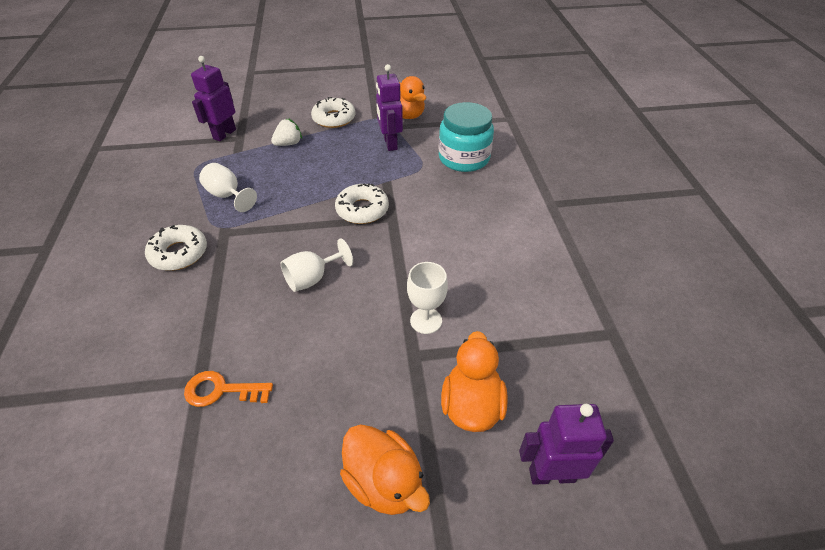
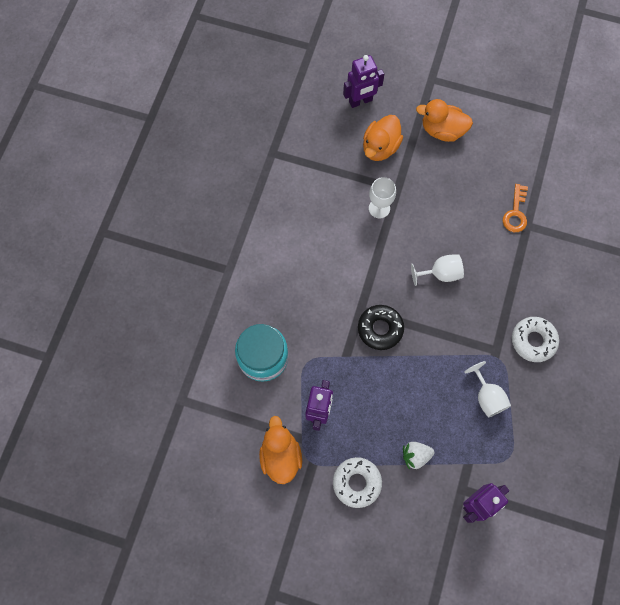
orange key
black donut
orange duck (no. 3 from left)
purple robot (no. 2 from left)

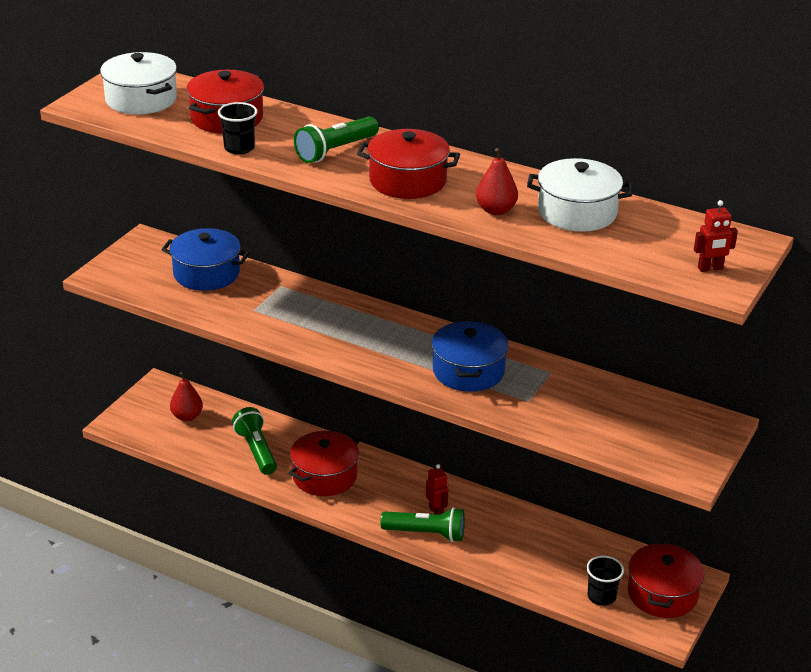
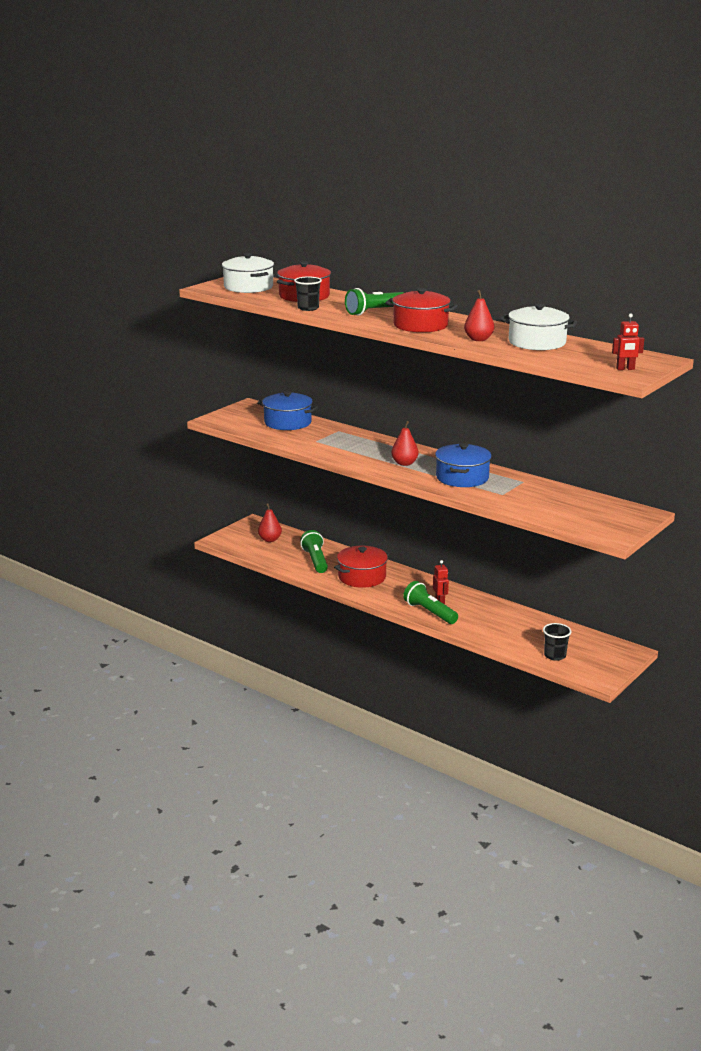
green flashlight (no. 3 from left)
red pot (no. 4 from left in the first image)
red pear (no. 2 from left)

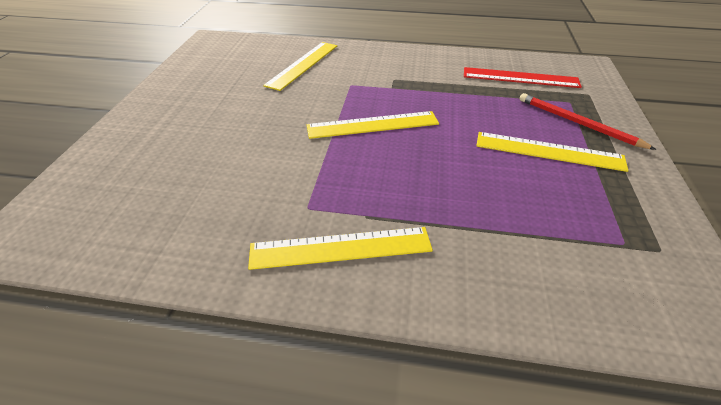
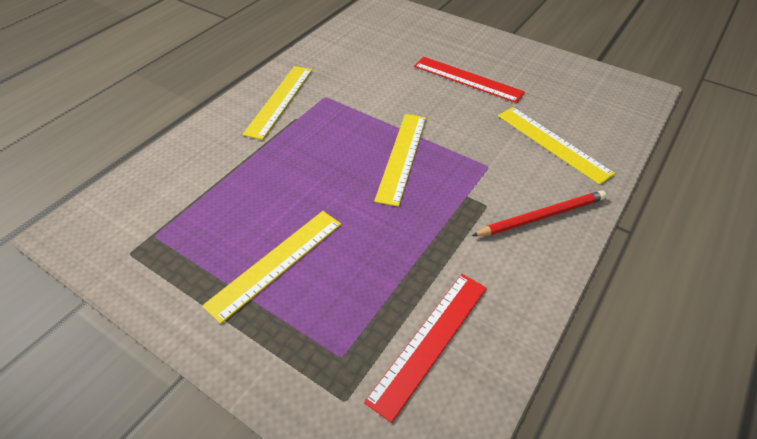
red pencil
red ruler (no. 2 from left)

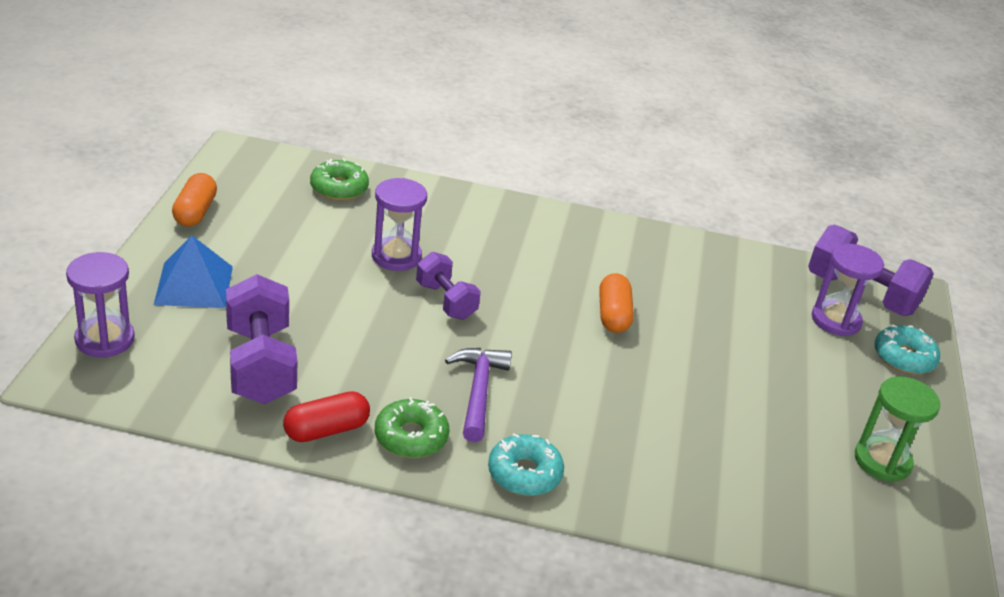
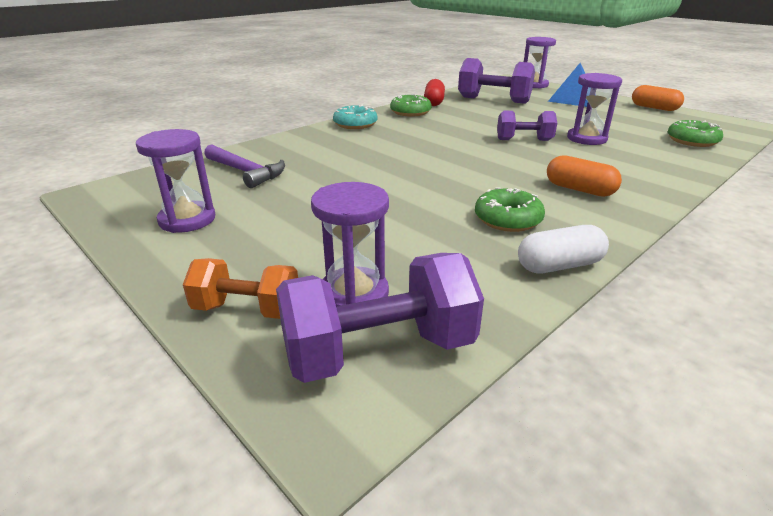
purple hammer
orange capsule (no. 1 from left)
purple hourglass (no. 1 from left)
orange dumbbell
green donut (no. 2 from left)
white capsule

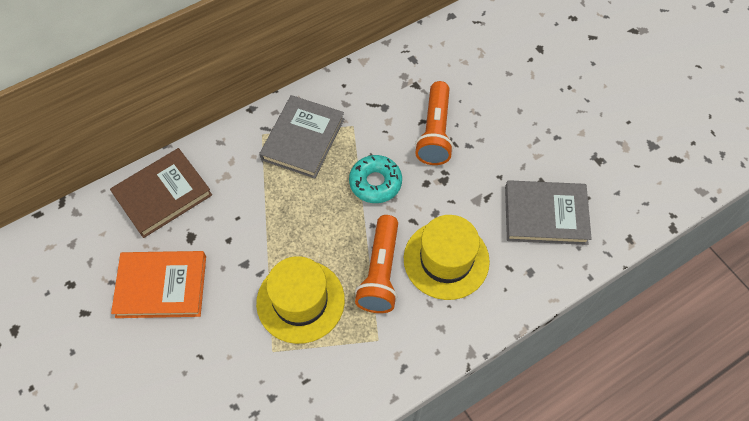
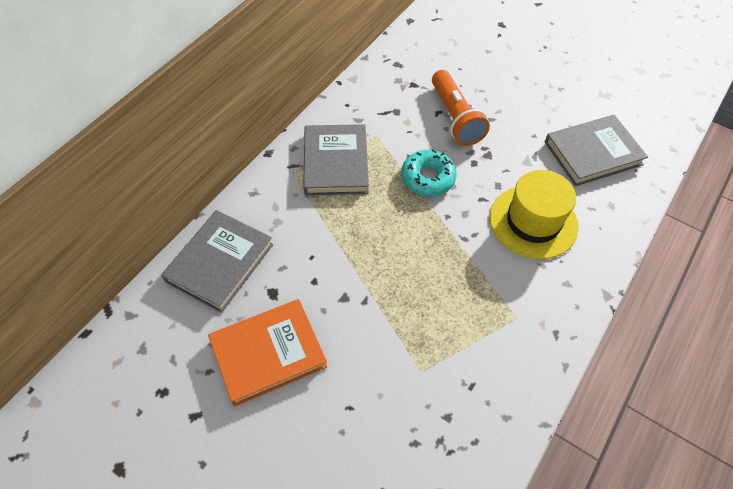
grey book (no. 1 from left)
yellow hat (no. 1 from left in the first image)
orange flashlight (no. 1 from left in the first image)

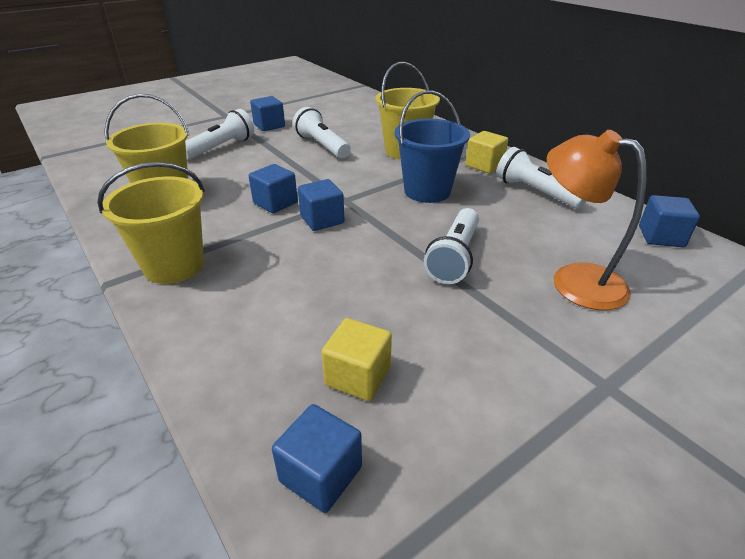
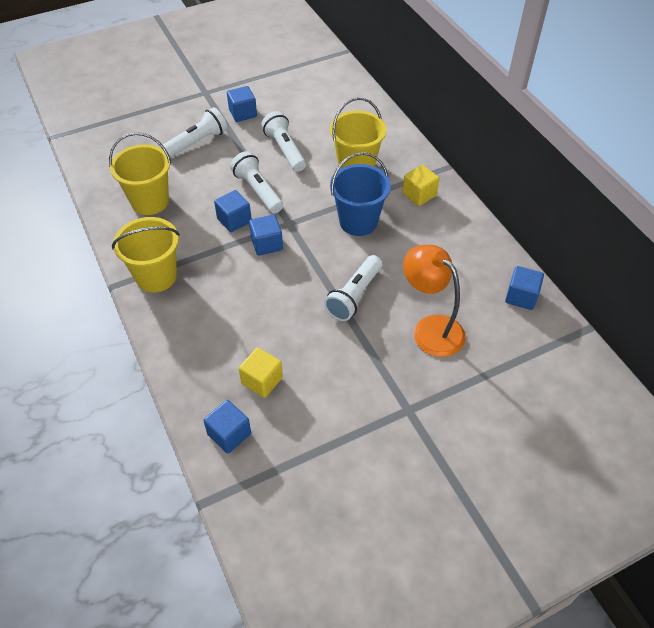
white flashlight (no. 2 from left)

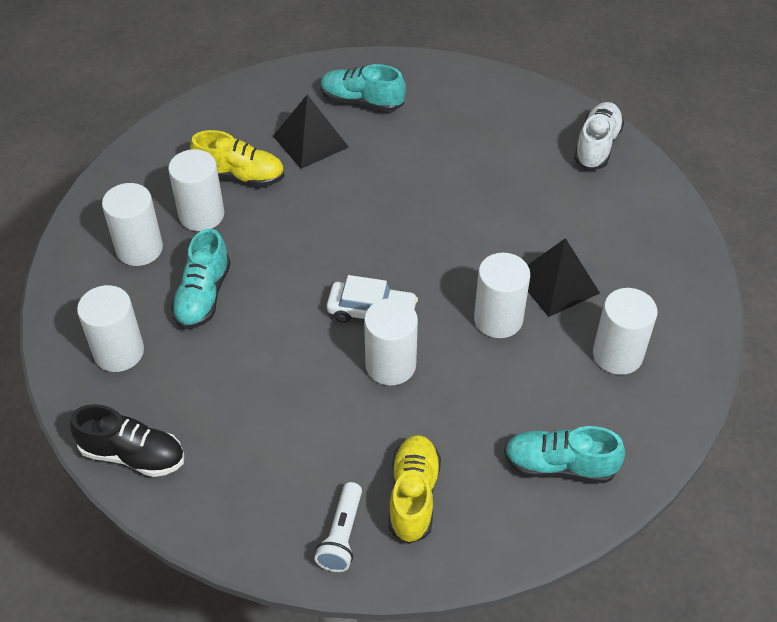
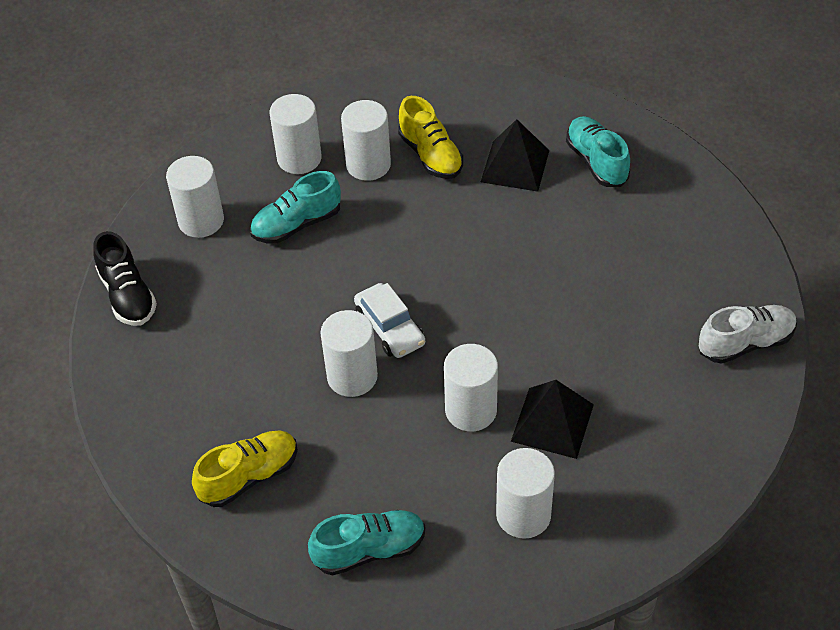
white flashlight
turquoise shoe (no. 2 from left)

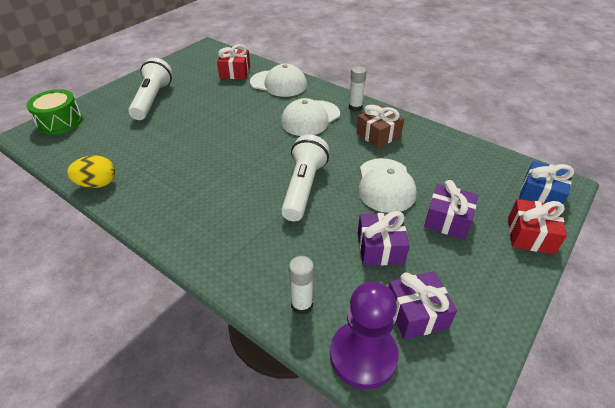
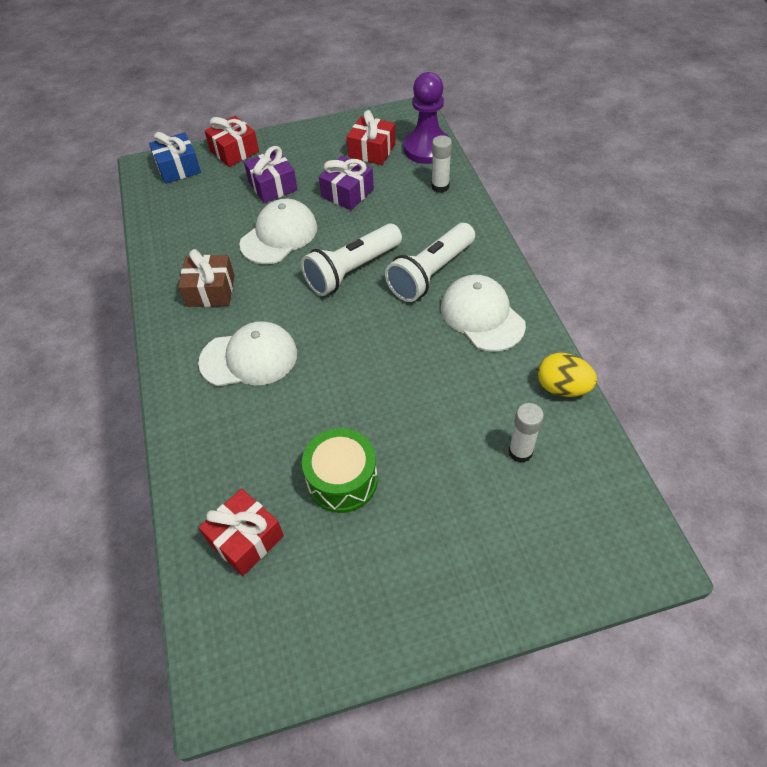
green drum
white flashlight (no. 2 from left)
white cap (no. 3 from left)
white glue stick (no. 2 from left)
red gift (no. 3 from left)

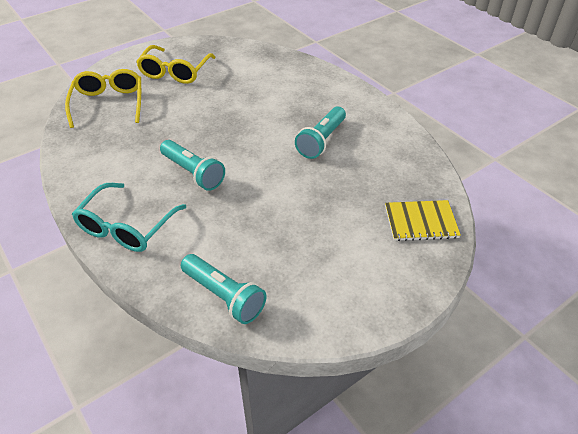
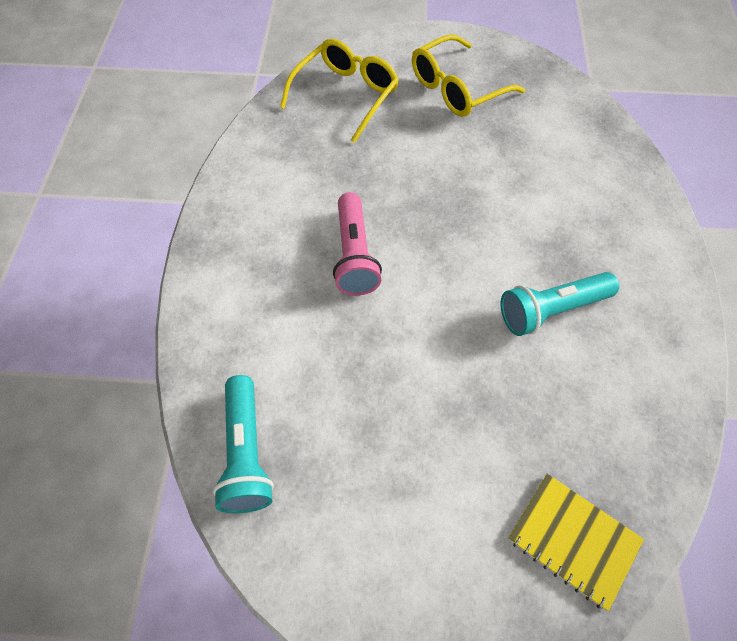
turquoise glasses
pink flashlight

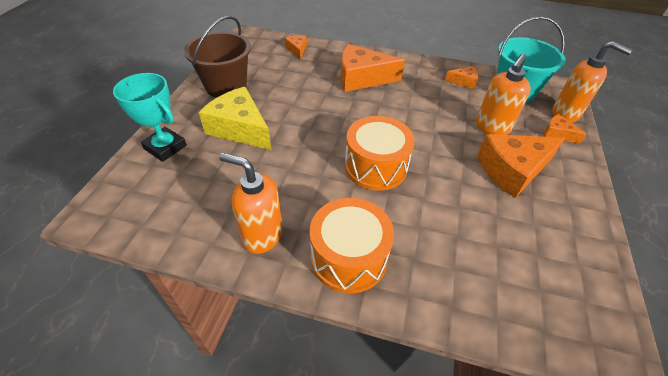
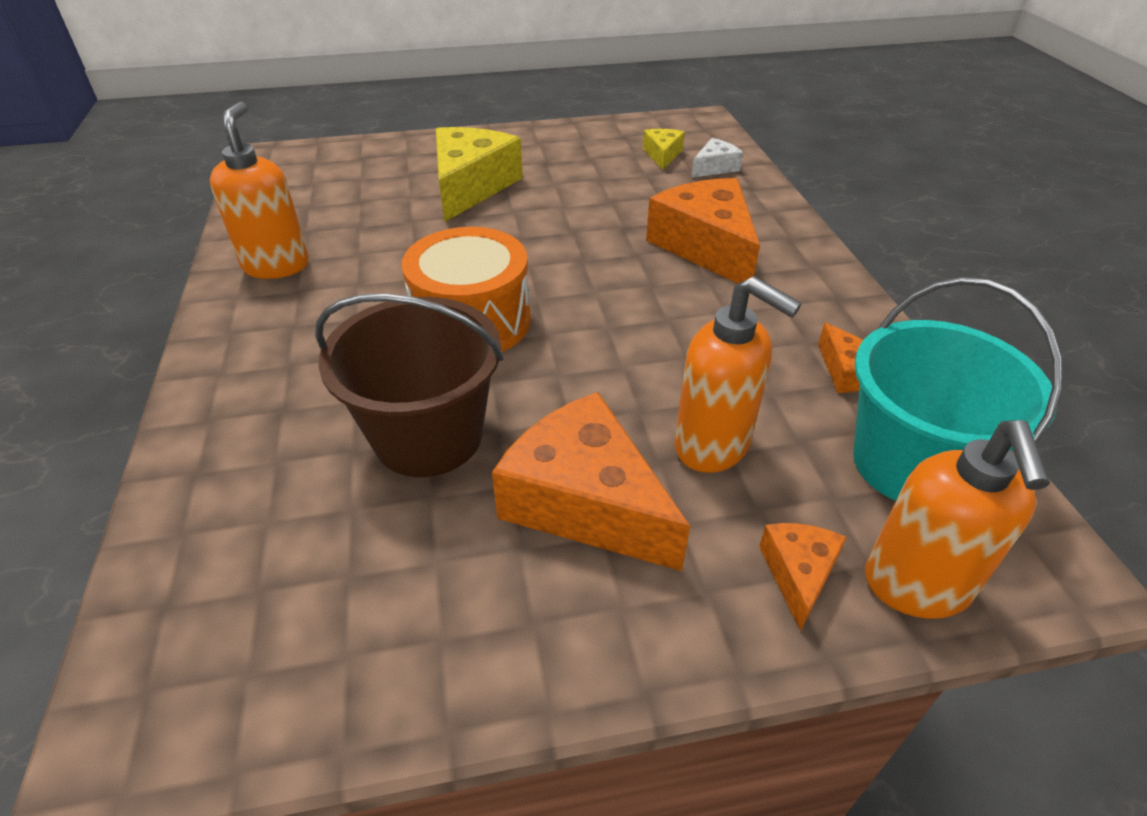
turquoise trophy
brown bucket
white cheese
orange drum (no. 1 from left in the first image)
orange soap dispenser (no. 2 from left)
yellow cheese (no. 2 from left)

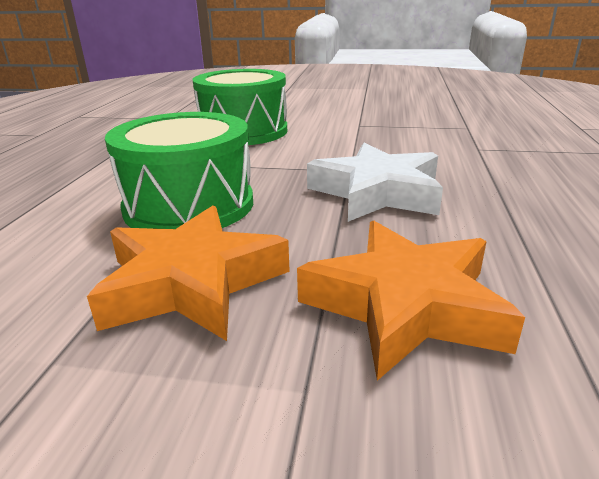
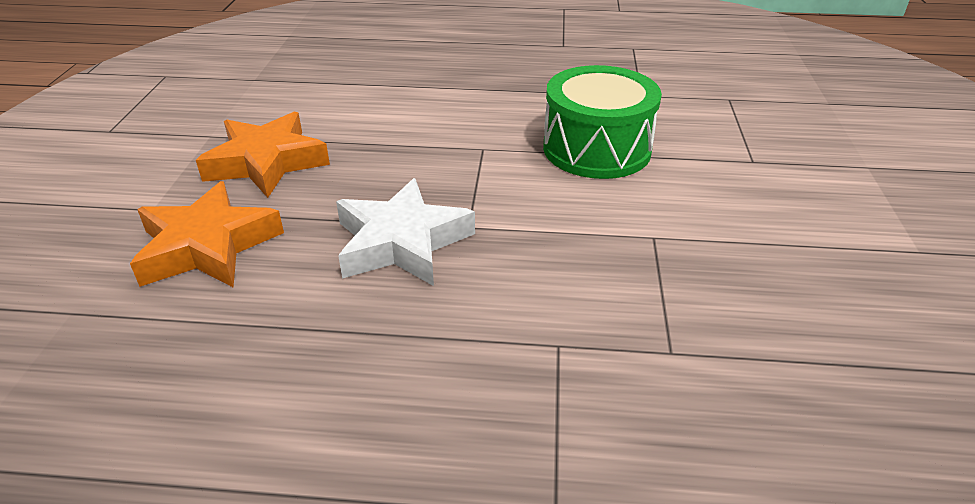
green drum (no. 1 from left in the first image)

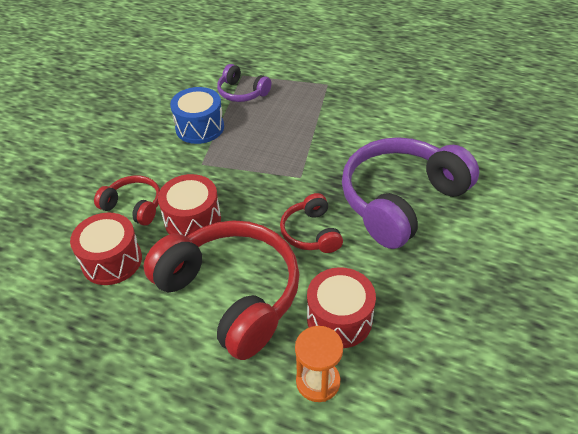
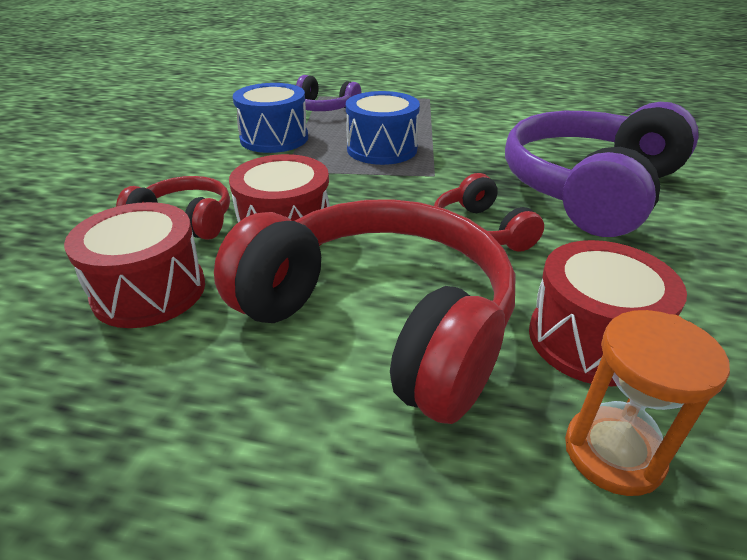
blue drum (no. 2 from left)

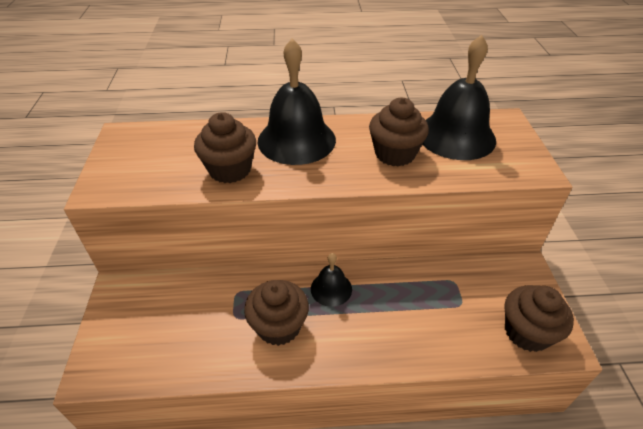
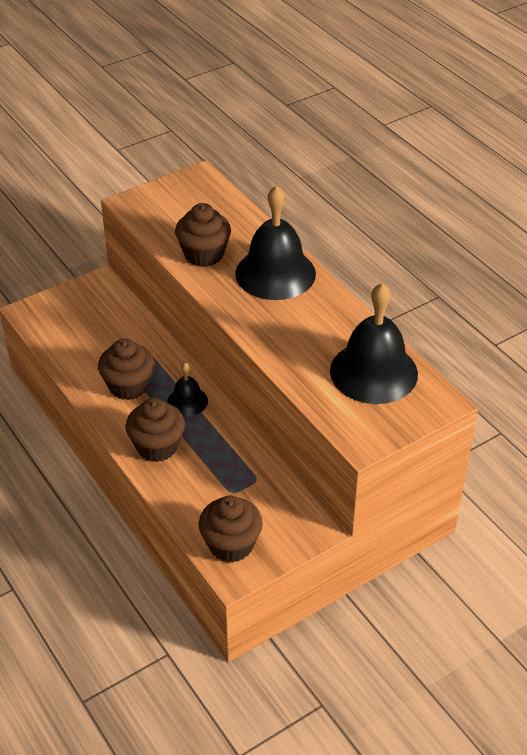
brown cupcake (no. 2 from left)

